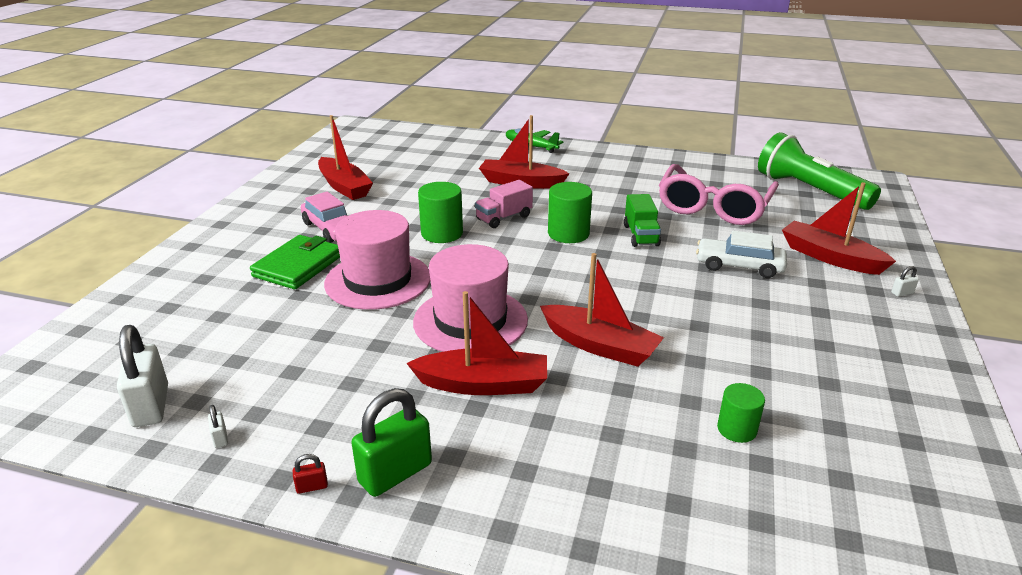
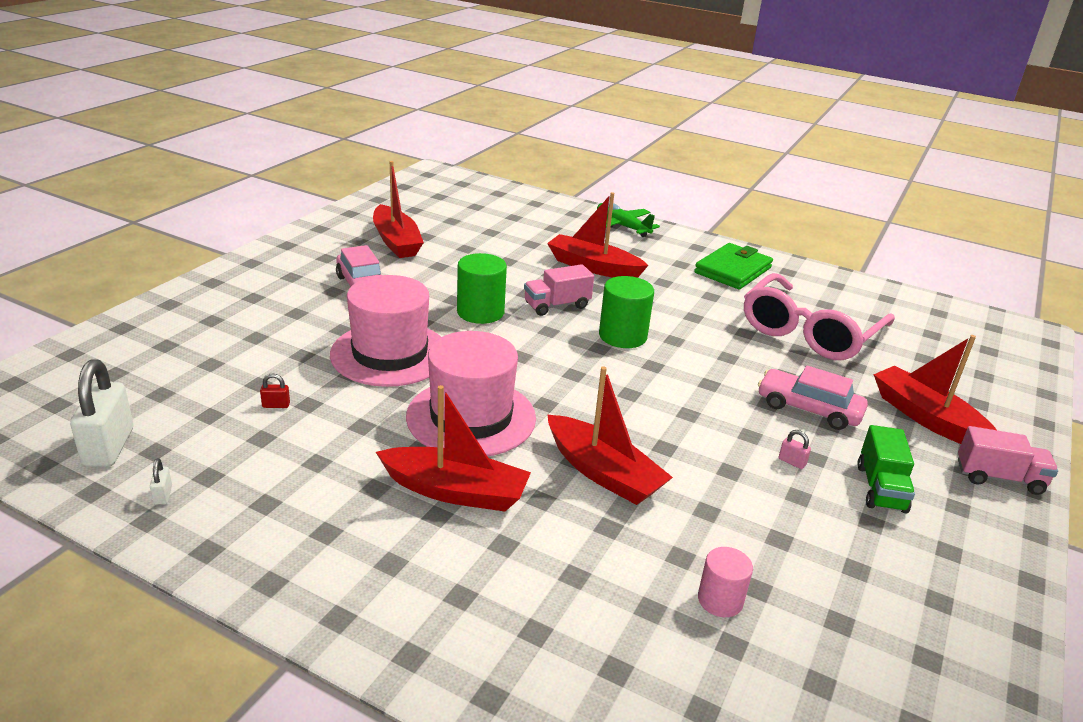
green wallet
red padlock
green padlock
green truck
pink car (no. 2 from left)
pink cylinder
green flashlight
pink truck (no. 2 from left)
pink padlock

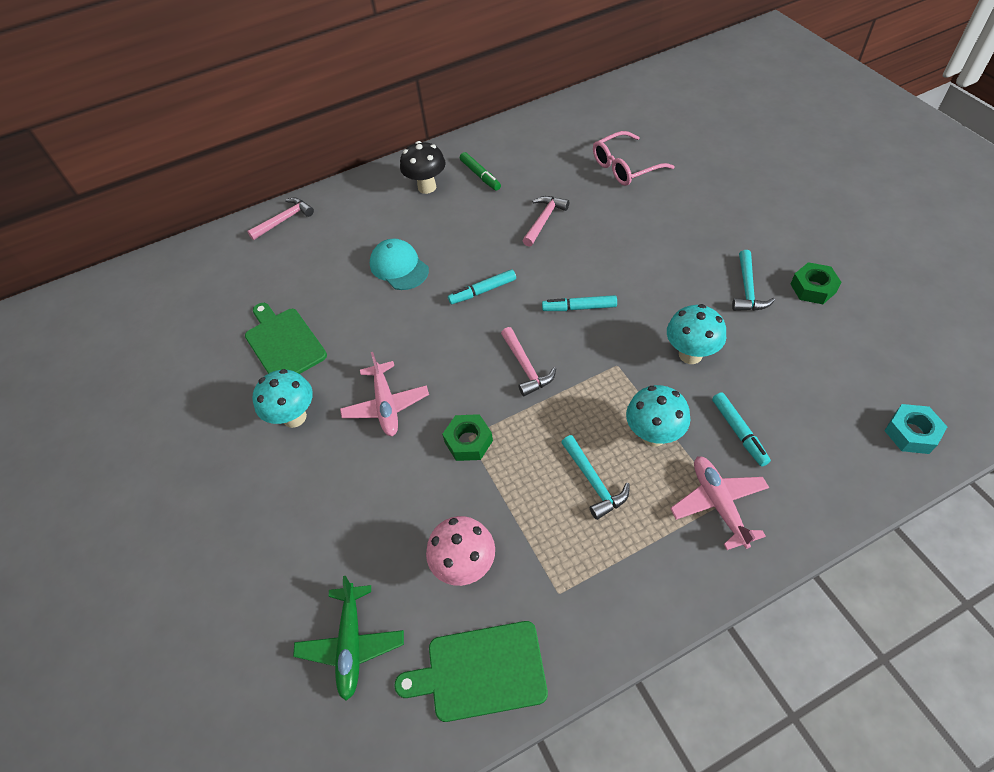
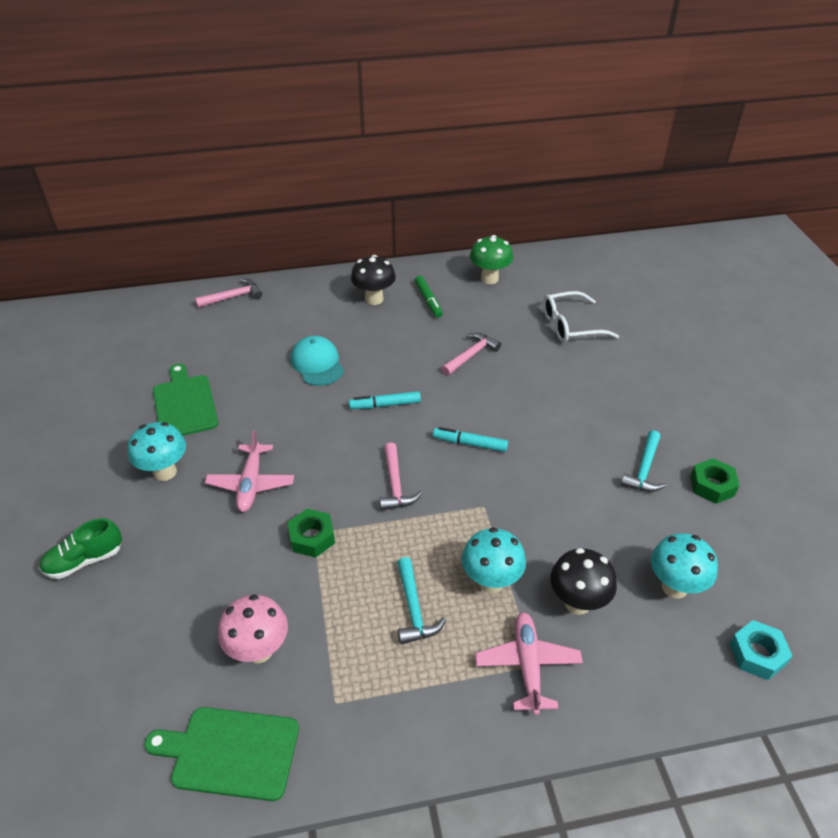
green plane
white glasses
turquoise mushroom (no. 3 from left)
black mushroom (no. 2 from left)
green shoe
green mushroom

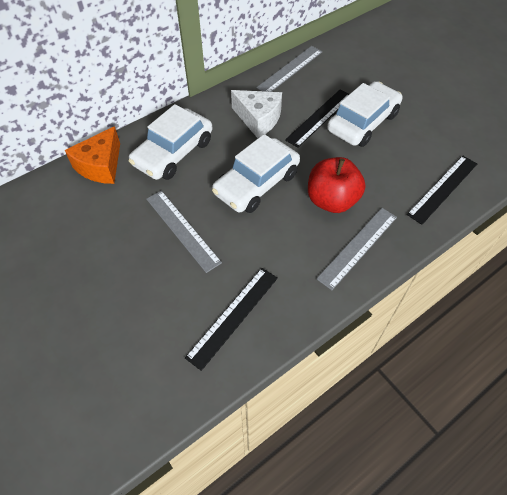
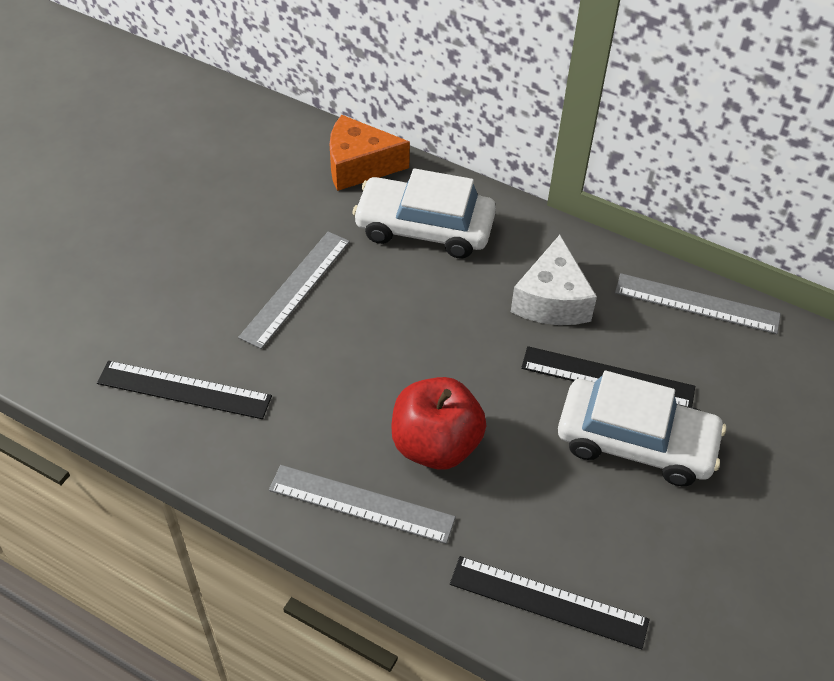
white car (no. 2 from left in the first image)

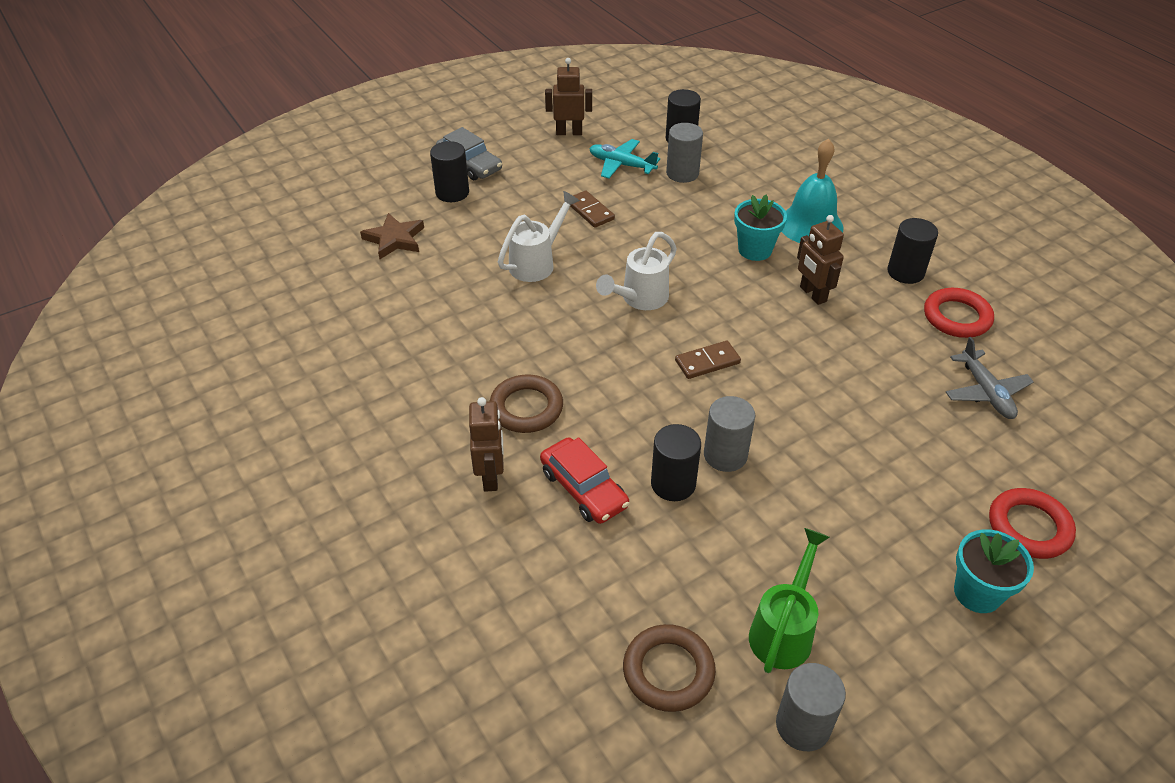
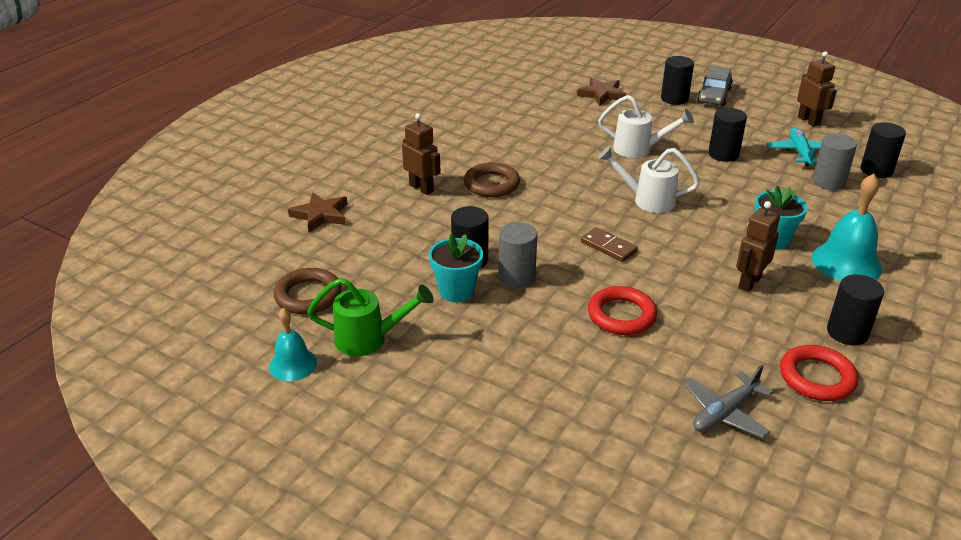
brown robot (no. 1 from left)
red car
black cylinder (no. 3 from left)
turquoise bell (no. 1 from left)
turquoise flower pot (no. 1 from left)
red ring (no. 1 from left)
brown star (no. 1 from left)

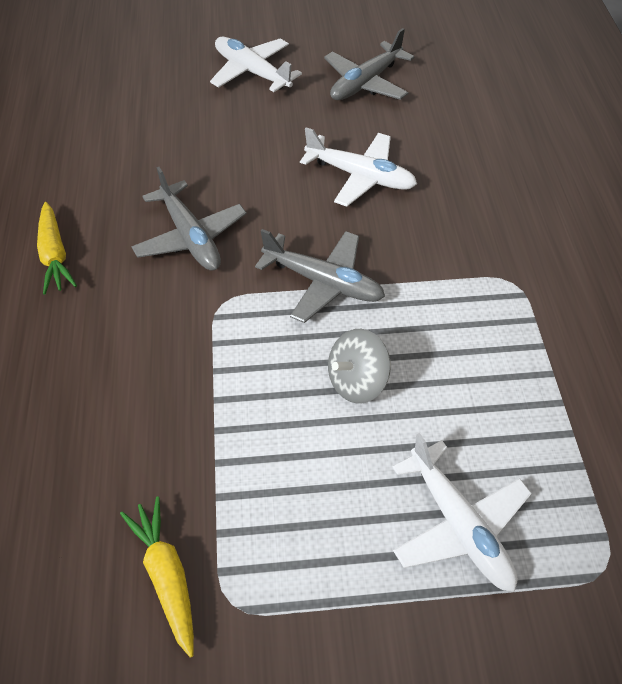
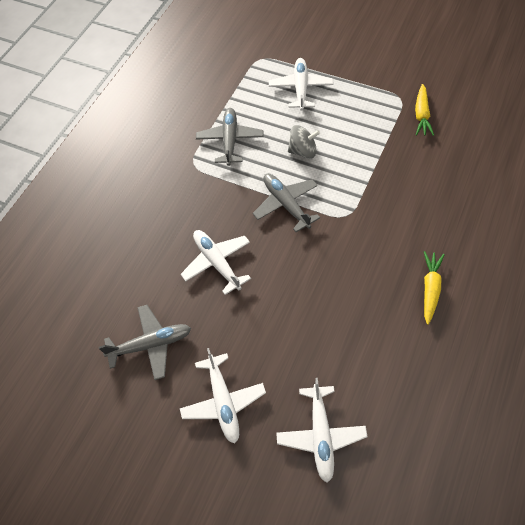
grey plane (no. 2 from left)
white plane (no. 4 from left)

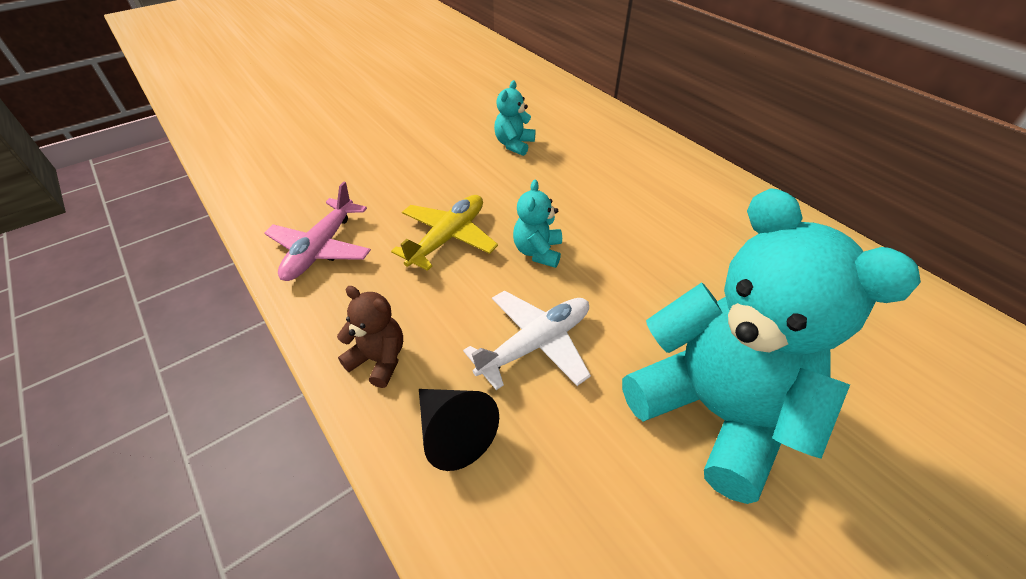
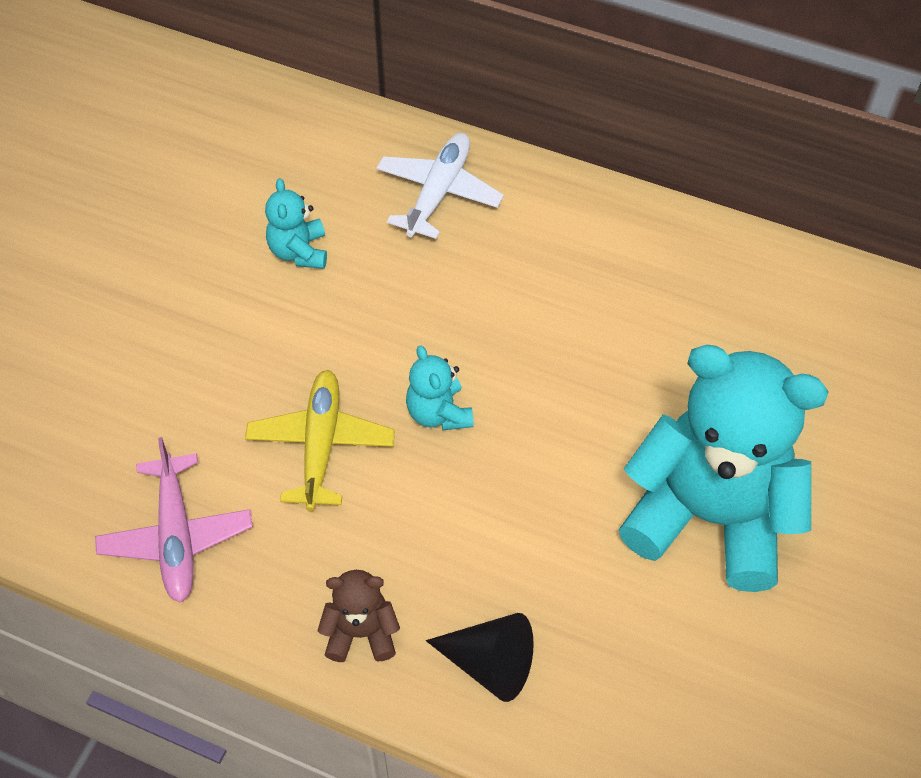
white plane

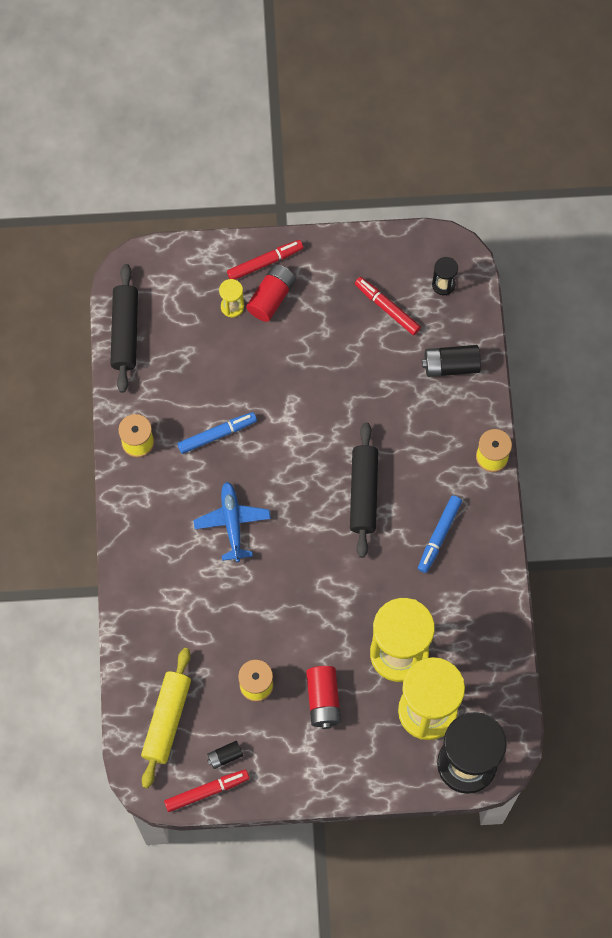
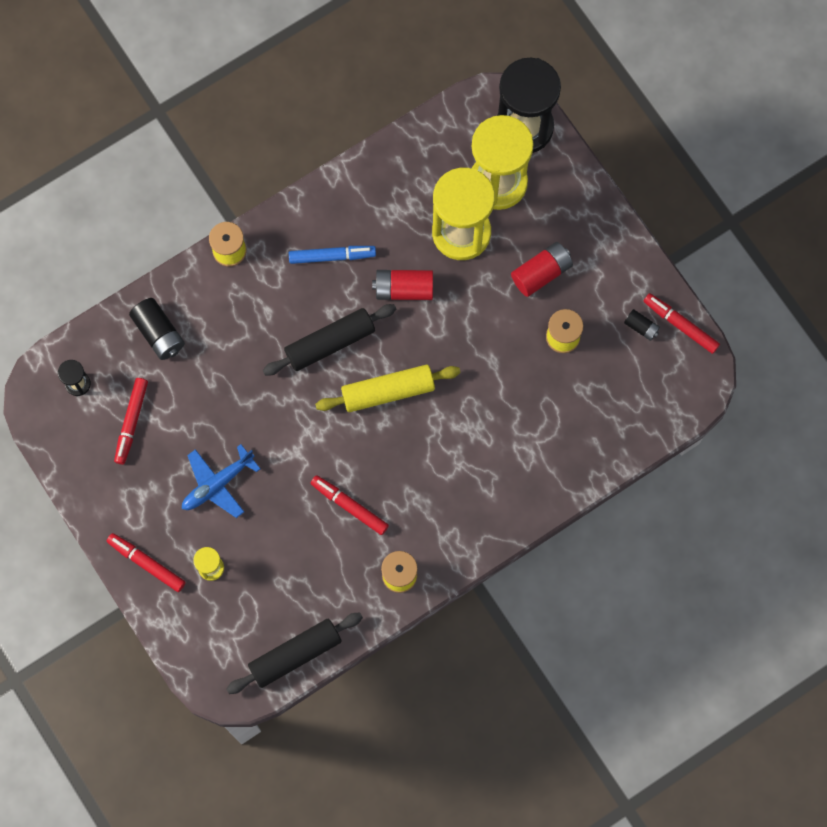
yellow rolling pin
red marker (no. 3 from left)
blue plane
red battery (no. 1 from left)

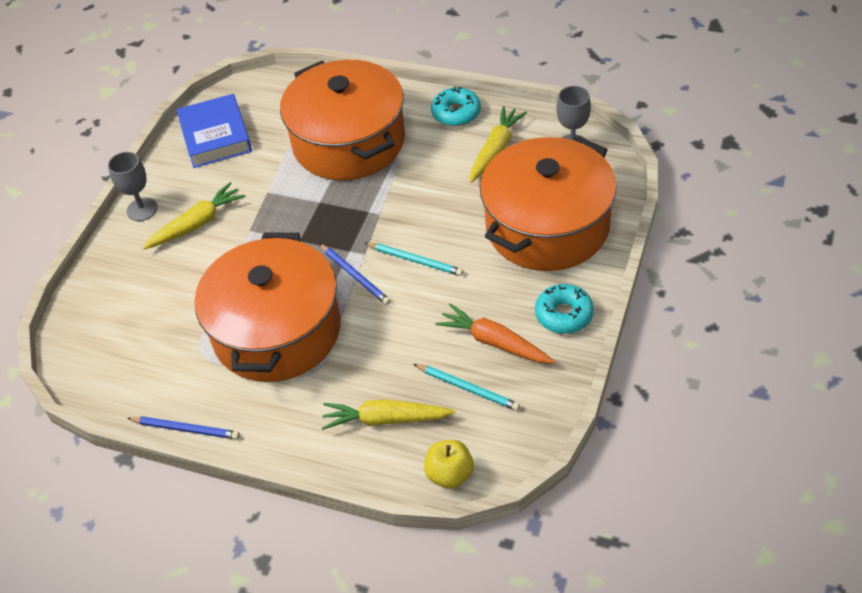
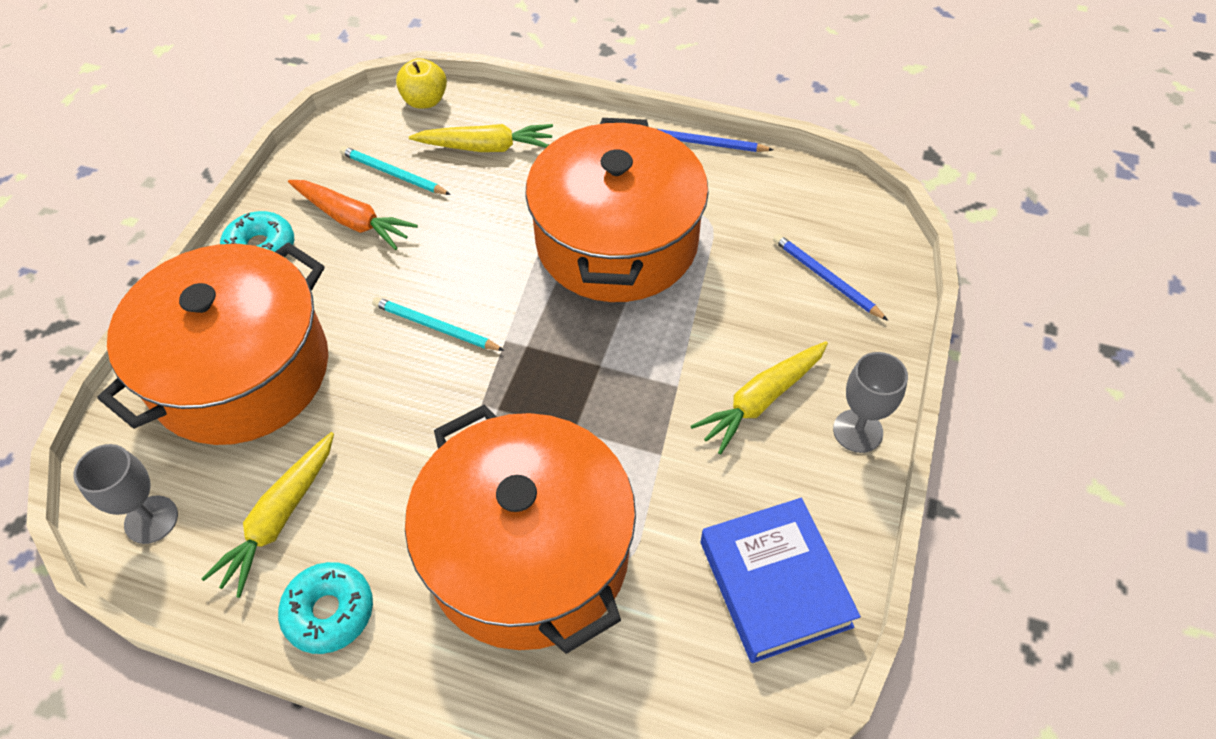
blue pencil (no. 2 from left)

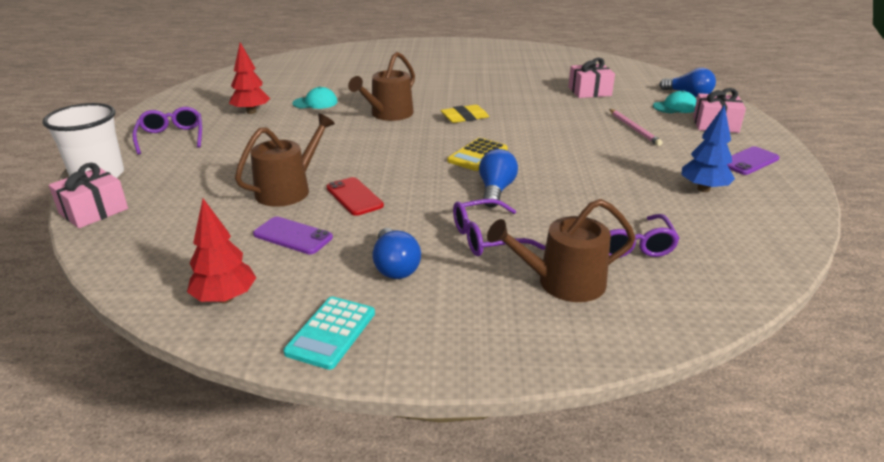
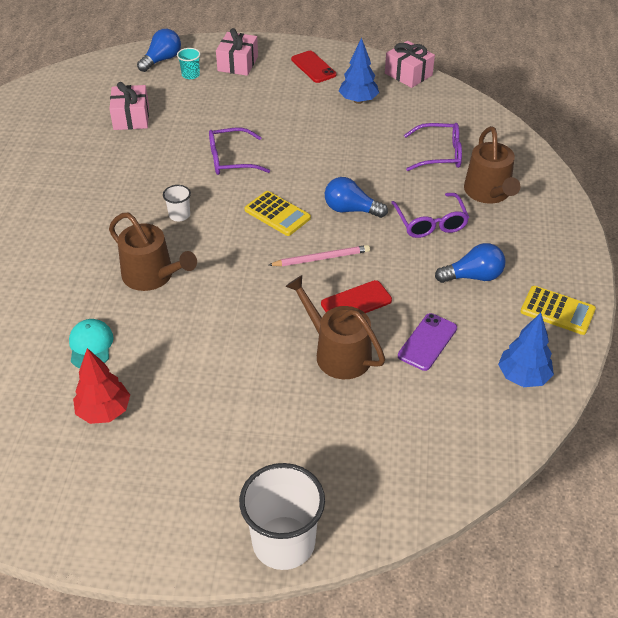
pink gift (no. 3 from left)
purple glasses (no. 1 from left)
blue tree (no. 2 from left)
yellow calculator (no. 2 from left)
white cup (no. 1 from left)
pink pencil
turquoise cup
red phone (no. 1 from left)

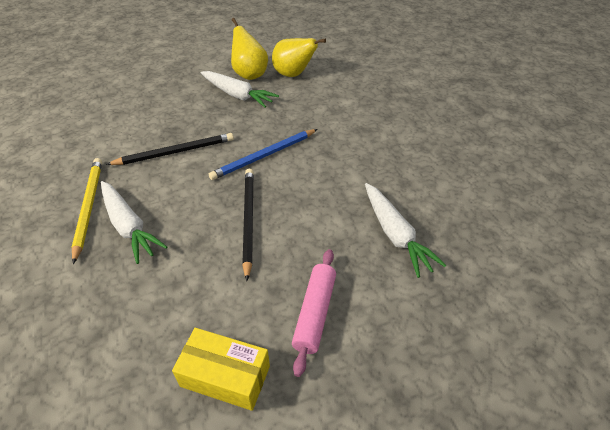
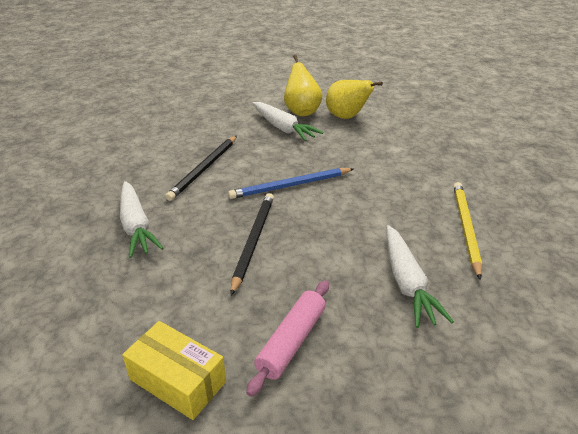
yellow pencil
black pencil (no. 1 from left)

